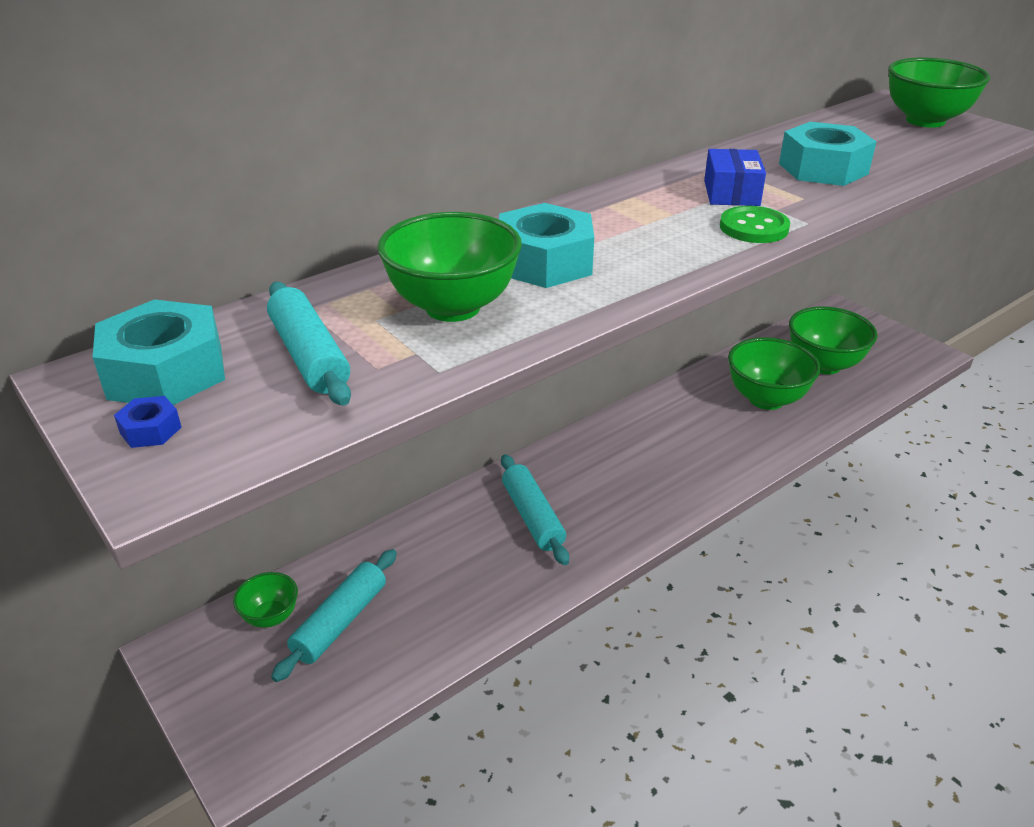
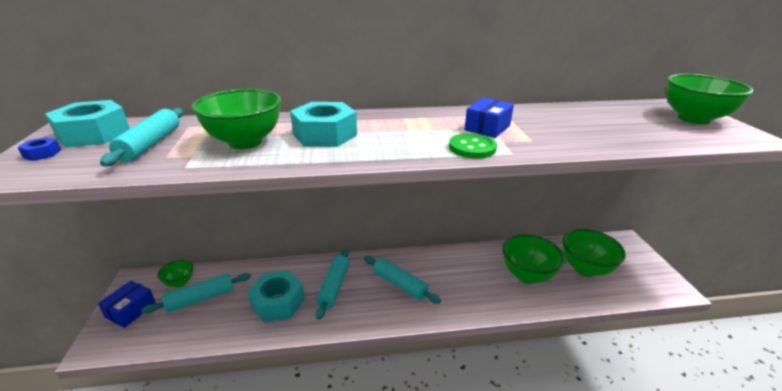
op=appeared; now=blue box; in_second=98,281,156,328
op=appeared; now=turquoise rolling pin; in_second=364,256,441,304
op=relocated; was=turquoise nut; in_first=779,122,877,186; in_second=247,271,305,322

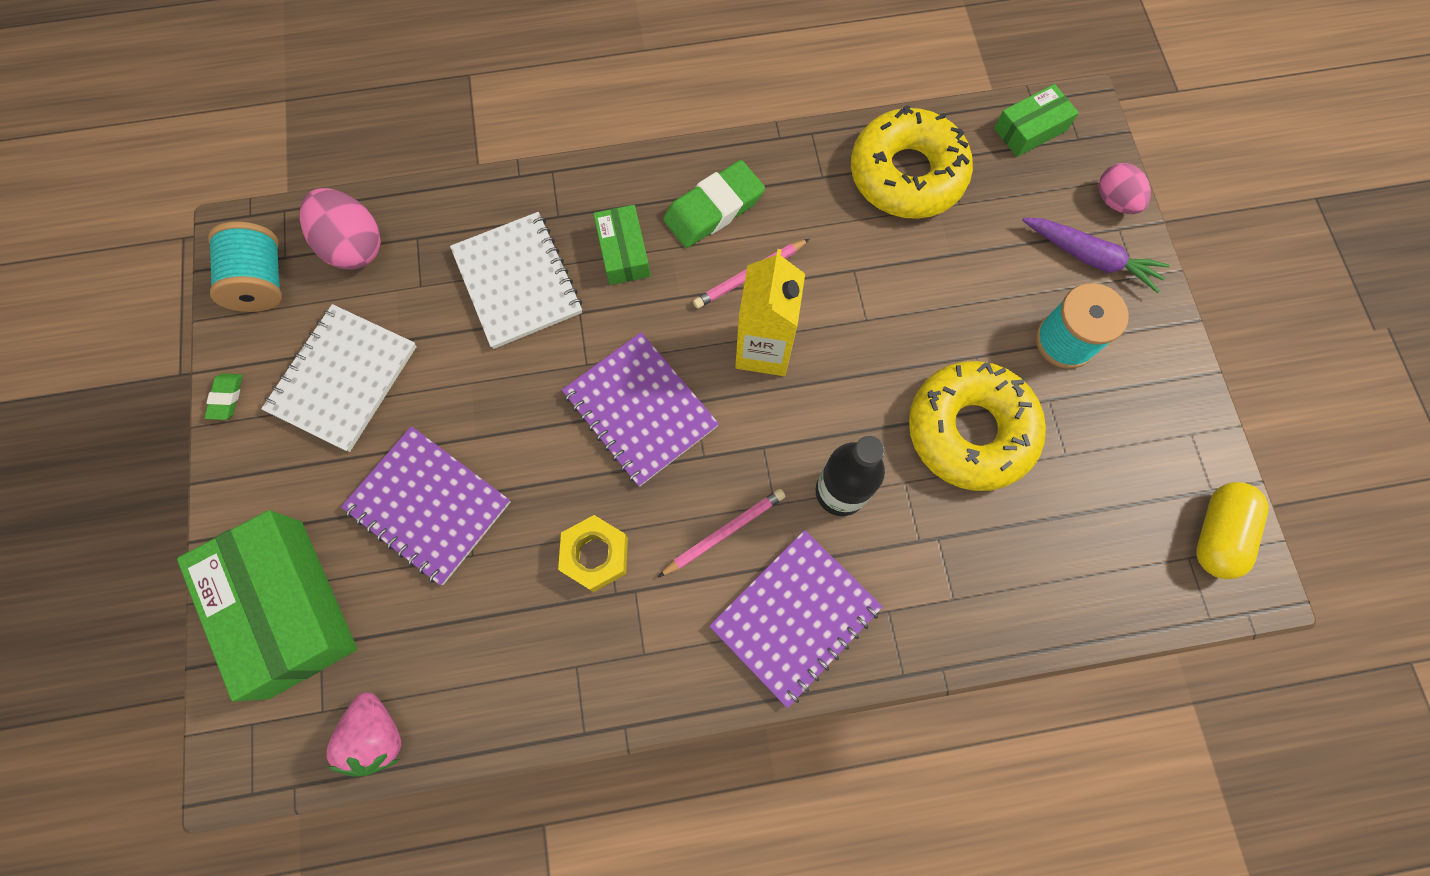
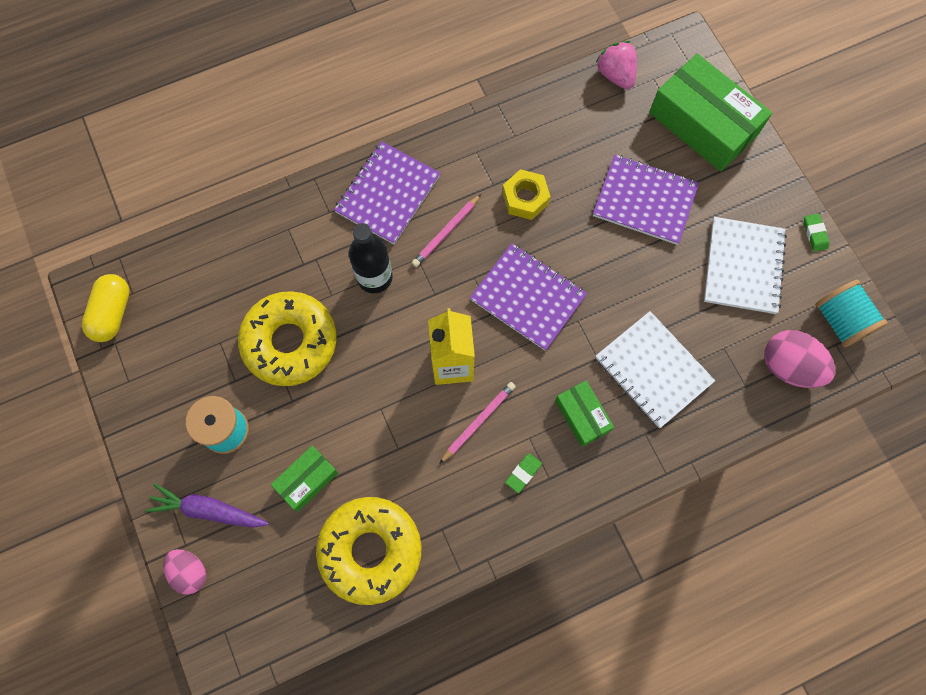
op=relocated; was=green box; in_first=994,84,1079,157; in_second=271,446,338,512
op=size; was=green eraser; in_first=663,160,765,248; in_second=505,453,542,493; ratio=0.49

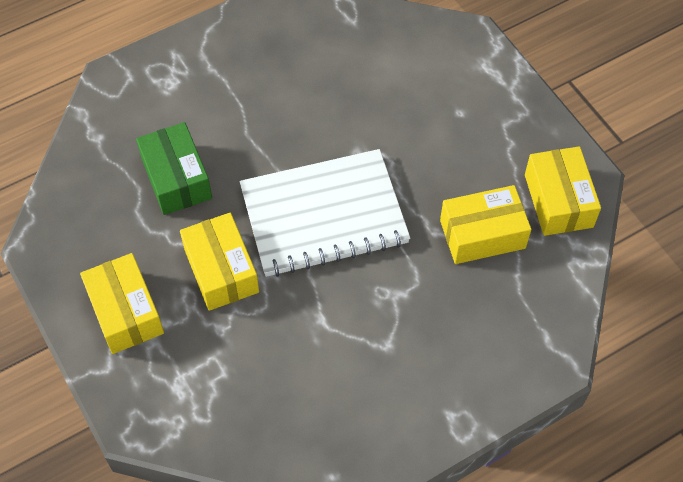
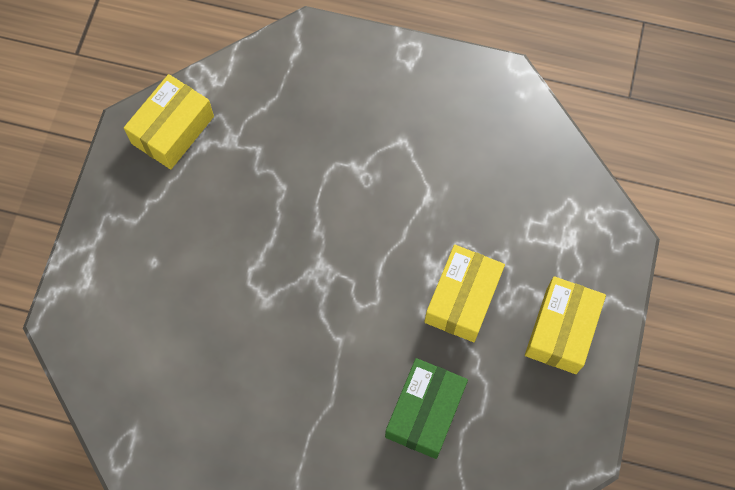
op=missing; was=white notebook; in_first=240,149,410,277
op=missing; was=yellow box; in_first=440,185,531,264

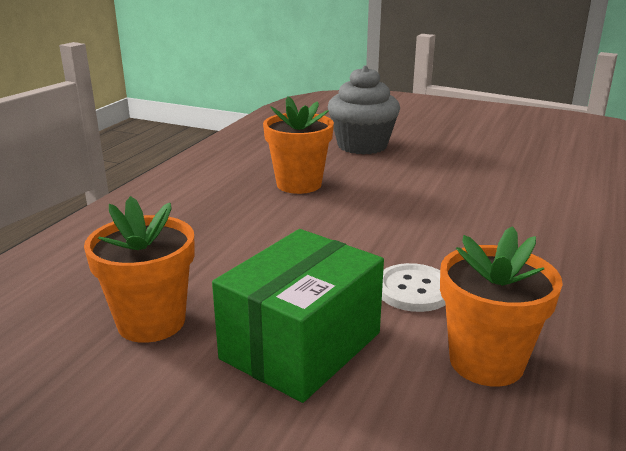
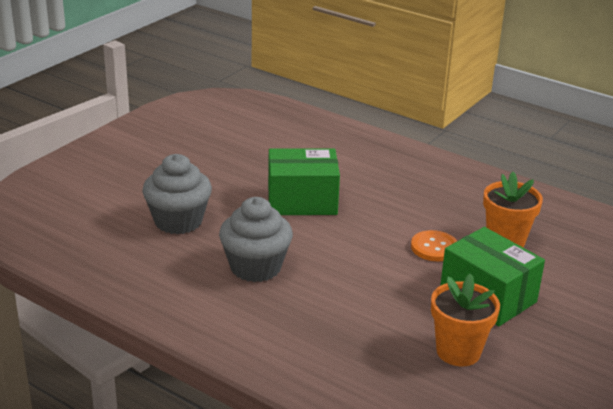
op=appeared; now=green box; in_second=268,148,340,215
op=exchanged; was=orange flower pot; now=grey cupcake; in_first=263,96,334,194; in_second=219,197,293,282
op=colour; was=white button; now=orange button; in_first=382,263,446,312; in_second=411,230,457,261

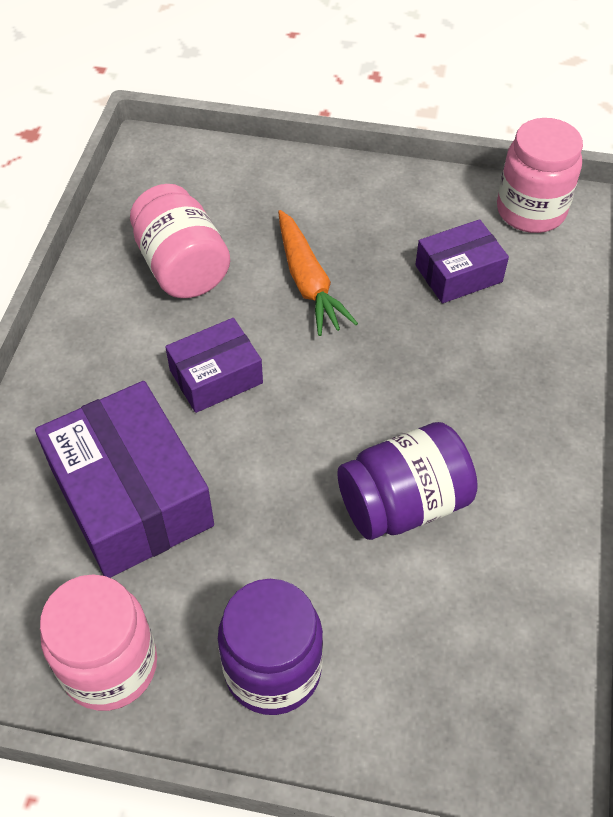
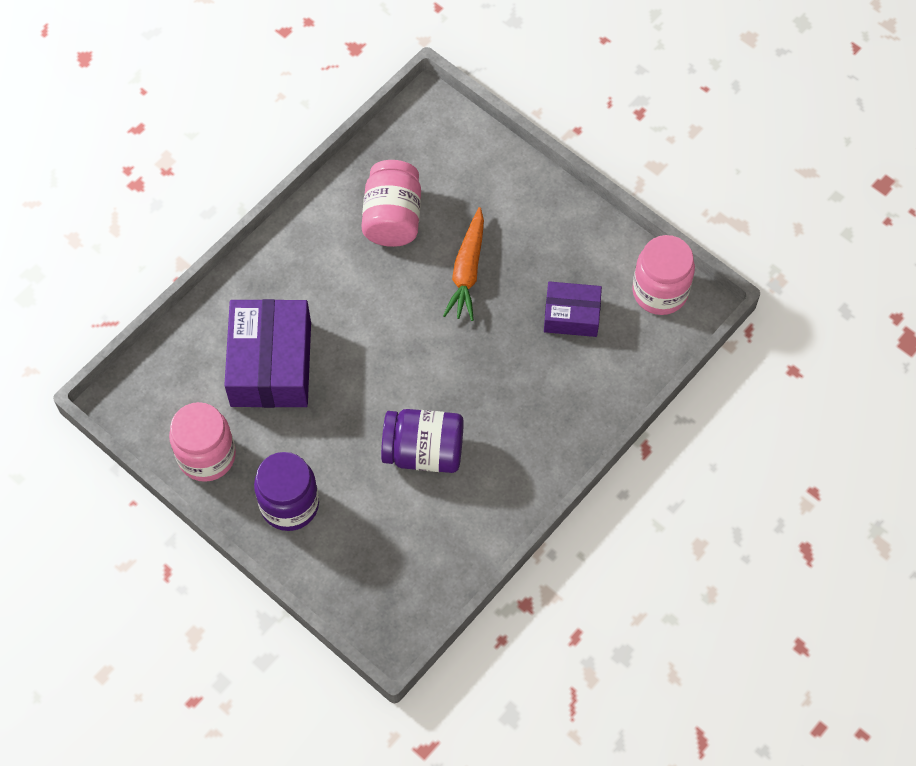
op=missing; was=purple box; in_first=165,318,263,413

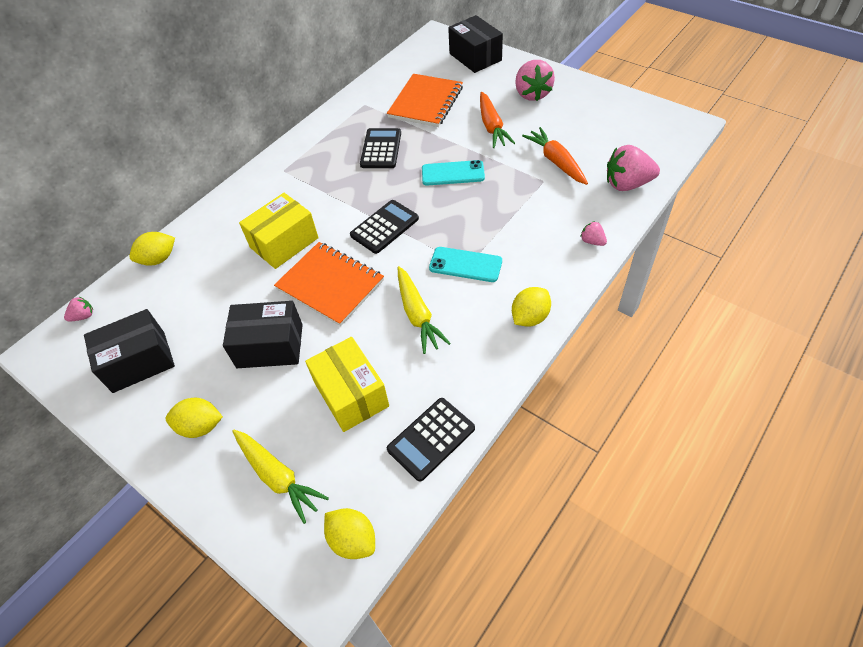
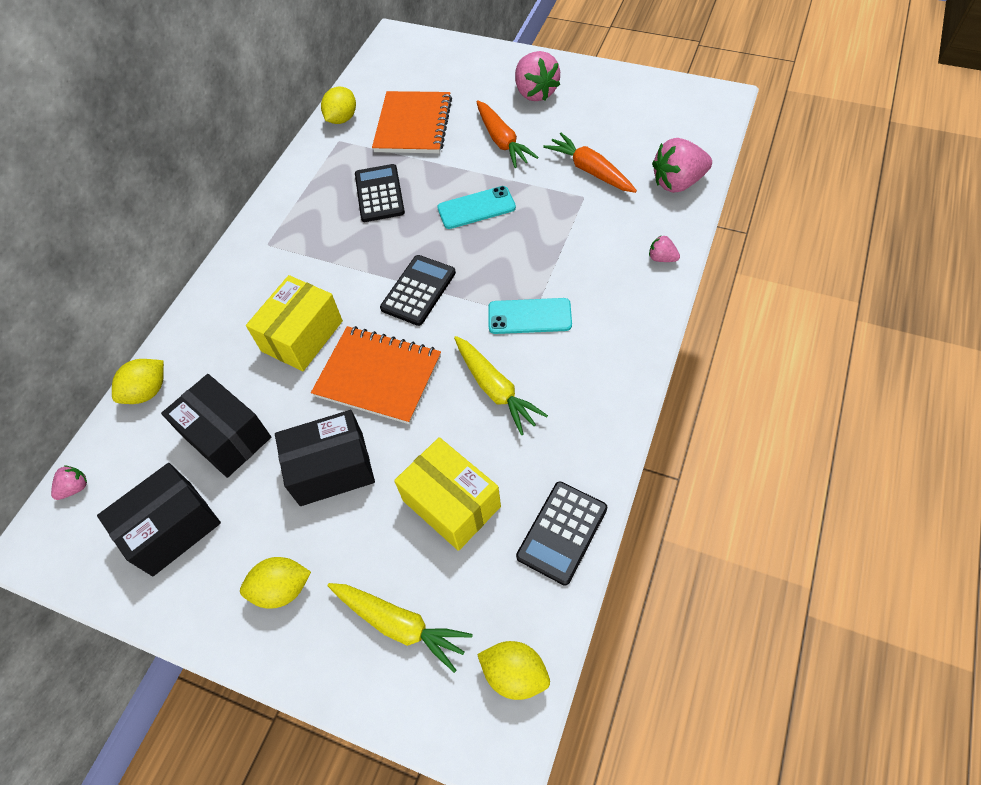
op=relocated; was=black box; in_first=448,15,503,73; in_second=161,374,271,478
op=relocated; was=yellow lemon; in_first=512,287,551,326; in_second=321,87,356,124

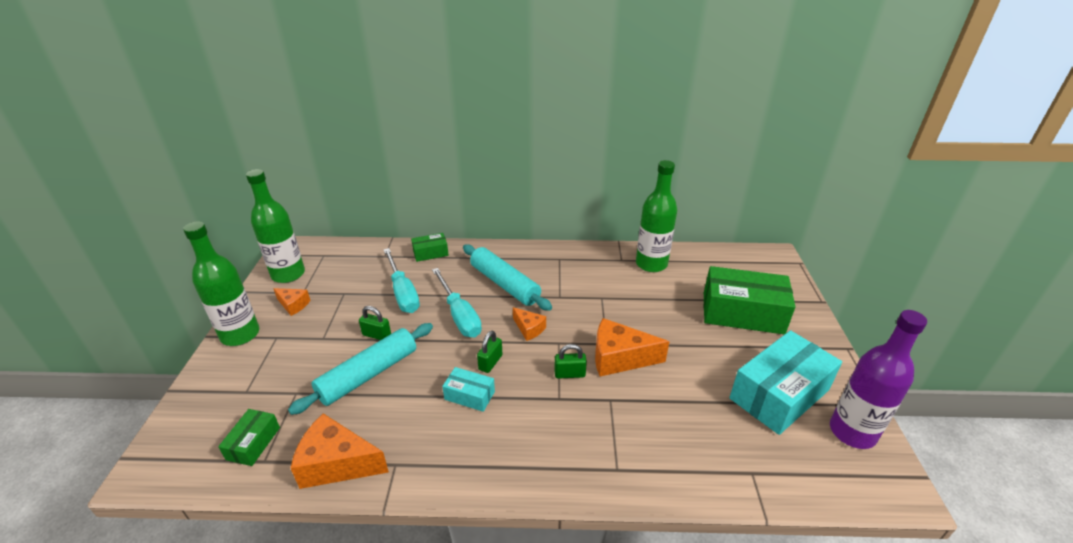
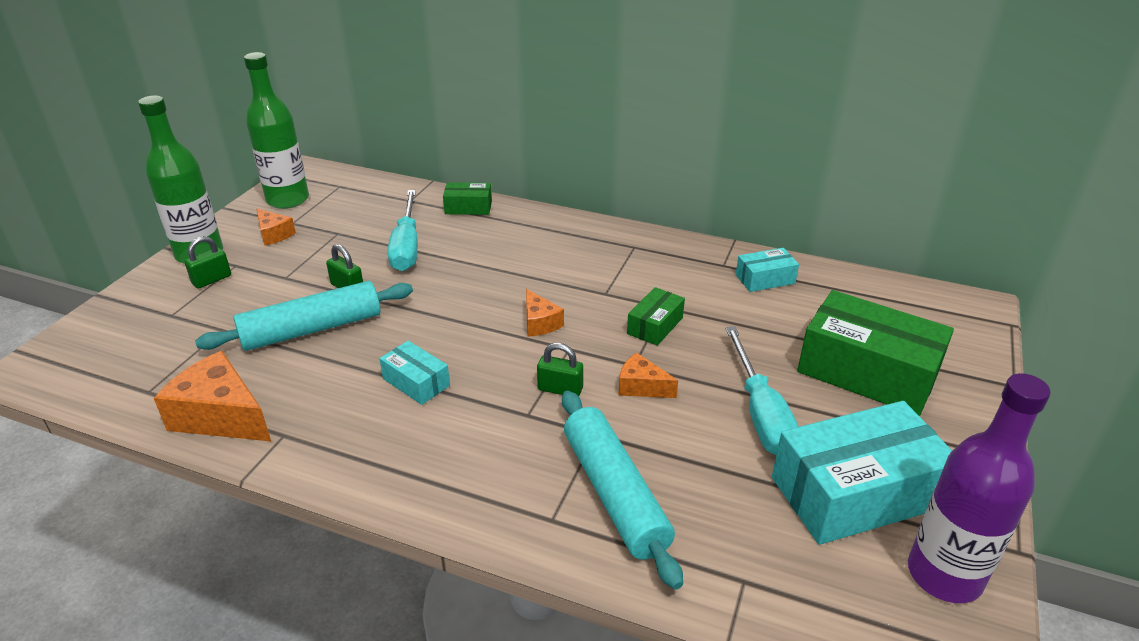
op=relocated; was=green box; in_first=218,409,280,466; in_second=627,287,685,346
op=relocated; was=turquoise screwdriver; in_first=432,268,482,338; in_second=725,327,799,455
op=relocated; was=turquoise rolling pin; in_first=463,244,552,311; in_second=562,391,683,590
op=relocated; was=green padlock; in_first=477,331,502,373; in_second=185,236,231,289
op=exchanged; was=green bottle; now=turquoise box; in_first=636,160,677,272; in_second=736,248,799,292
op=size; was=orange cheese; in_first=595,318,669,376; in_second=619,353,678,398; ratio=0.55

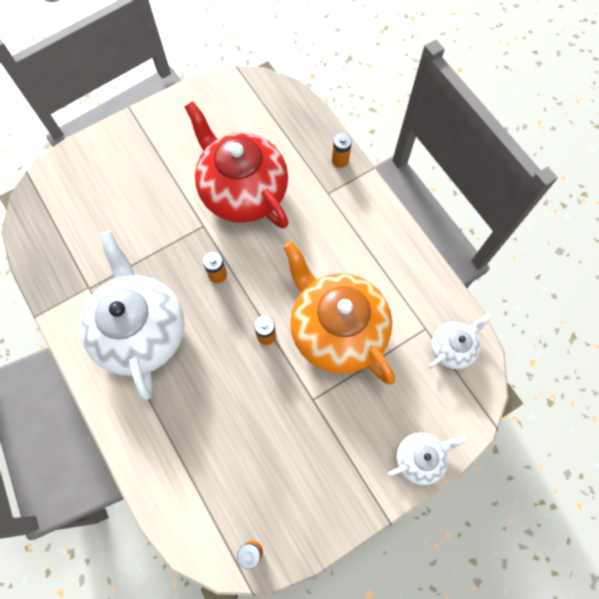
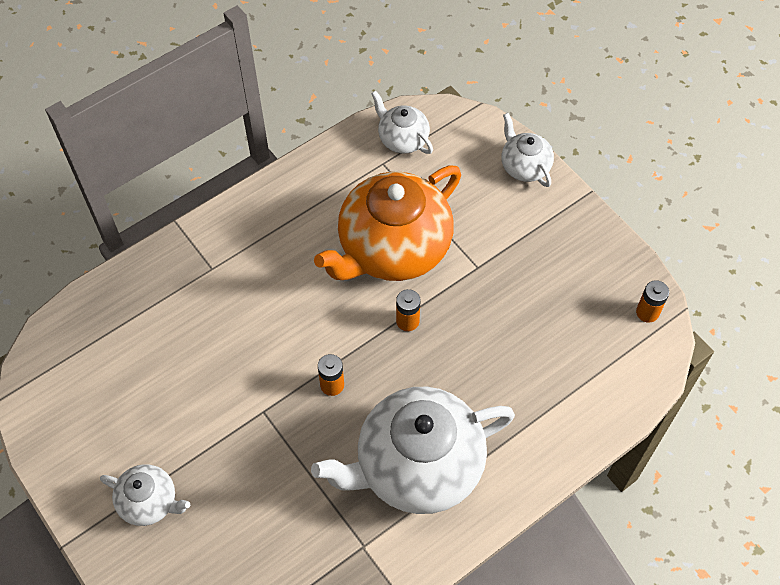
op=missing; was=red teapot; in_first=184,101,289,229
op=missing; was=orange battery; in_first=332,133,352,168
op=appeared; now=white teapot; in_second=100,464,190,526

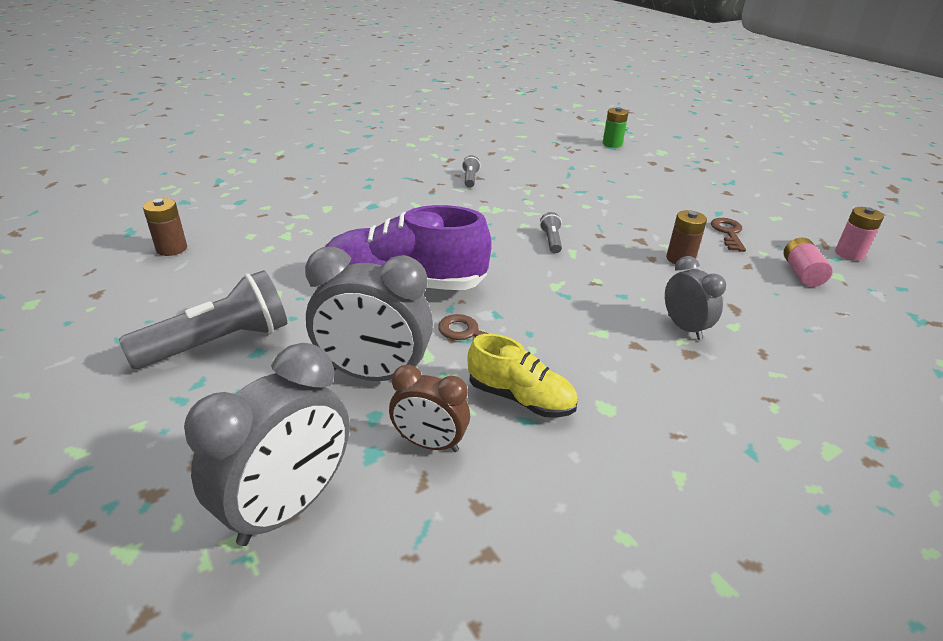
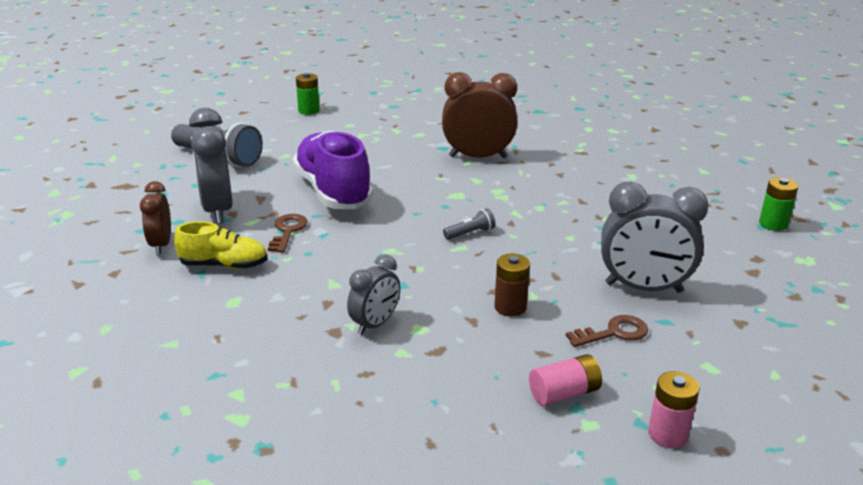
op=missing; was=grey flashlight; in_first=462,155,481,188
op=appeared; now=brown clock; in_second=442,72,518,158
op=relocated; was=grey clock; in_first=184,343,350,546; in_second=601,182,709,293
op=colour; was=brown battery; now=green battery; in_first=143,198,187,256; in_second=296,73,320,115
op=spun; was=yellow shoe; in_first=467,334,577,418; in_second=174,221,268,269; clockwise=-90

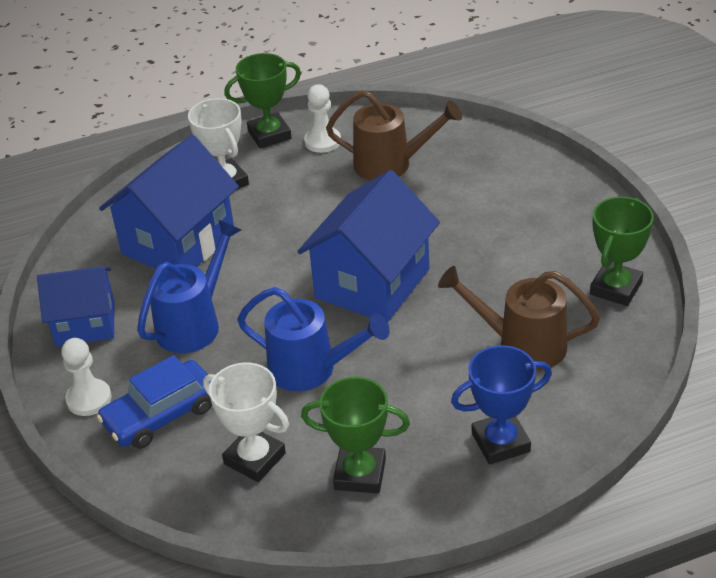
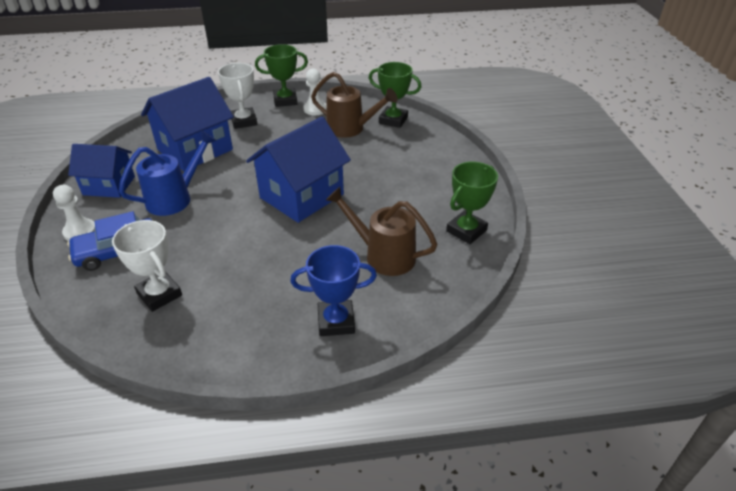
op=missing; was=blue watering can; in_first=237,287,390,391
op=relocated; was=green trophy; in_first=301,377,410,494; in_second=369,62,422,128

